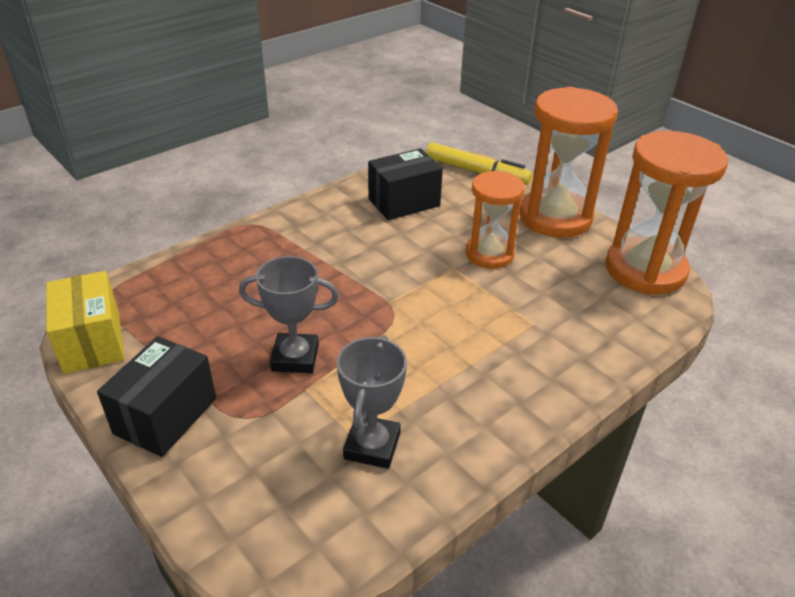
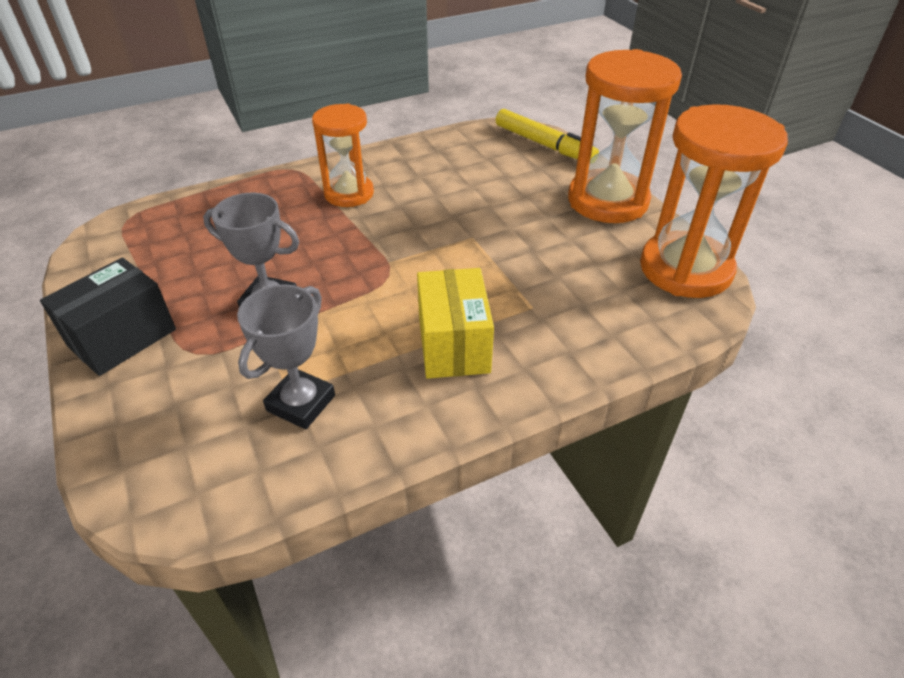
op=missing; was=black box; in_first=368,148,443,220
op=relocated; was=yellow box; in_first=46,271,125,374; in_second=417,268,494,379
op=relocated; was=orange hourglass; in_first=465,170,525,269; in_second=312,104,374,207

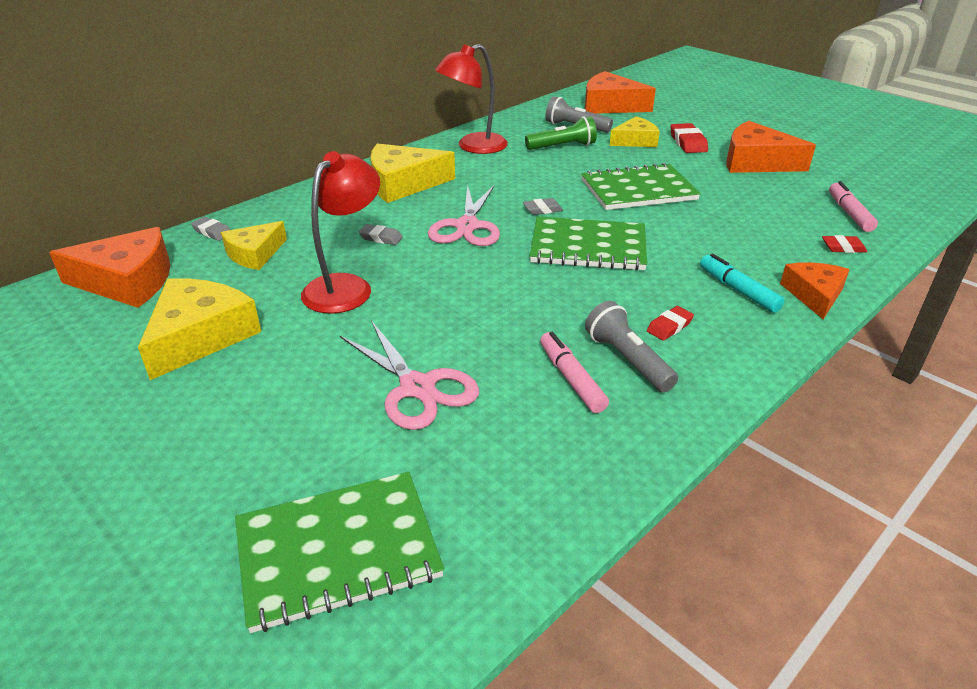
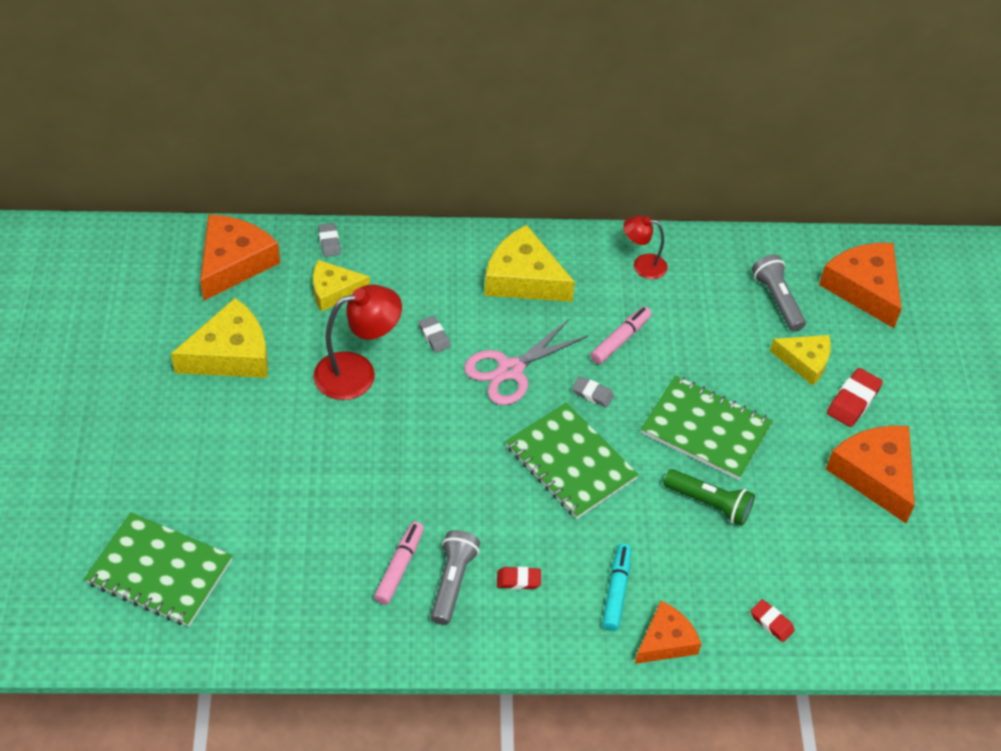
op=missing; was=pink scissors; in_first=339,320,479,430
op=relocated; was=green flashlight; in_first=525,116,597,150; in_second=664,469,755,526
op=relocated; was=pink marker; in_first=829,181,878,232; in_second=590,306,652,364
op=spun; was=orange cheese; in_first=49,227,170,308; in_second=200,214,280,300; clockwise=-105
op=size; was=red lamp; in_first=435,44,508,154; in_second=623,215,667,279; ratio=0.59

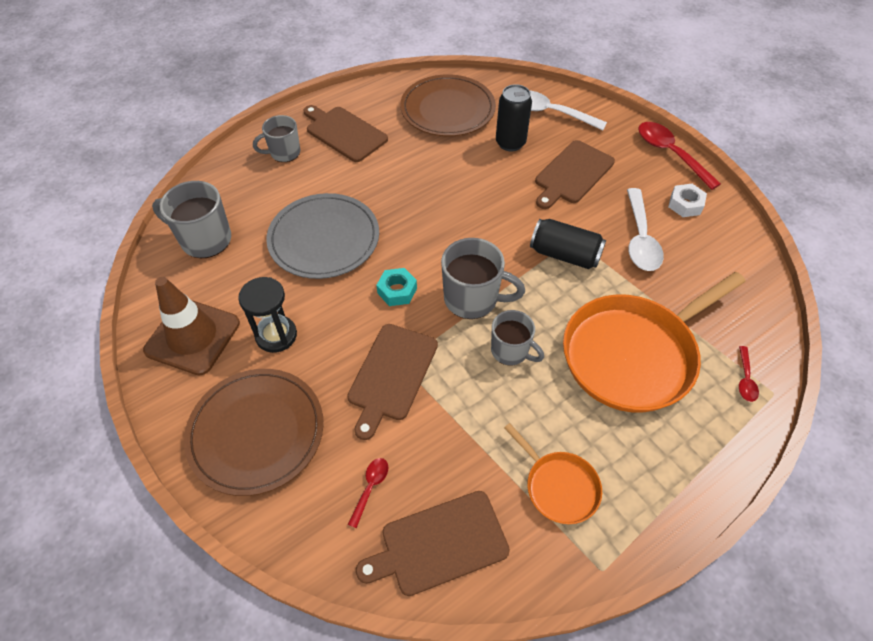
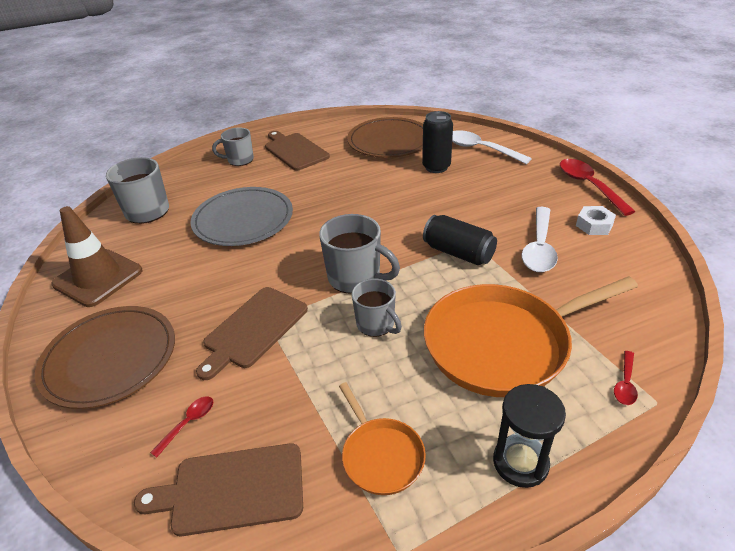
op=missing; was=turquoise nut; in_first=376,268,417,306
op=missing; was=brown cutting board; in_first=535,140,615,209
op=relocated; was=black hourglass; in_first=238,277,297,353; in_second=493,384,566,488

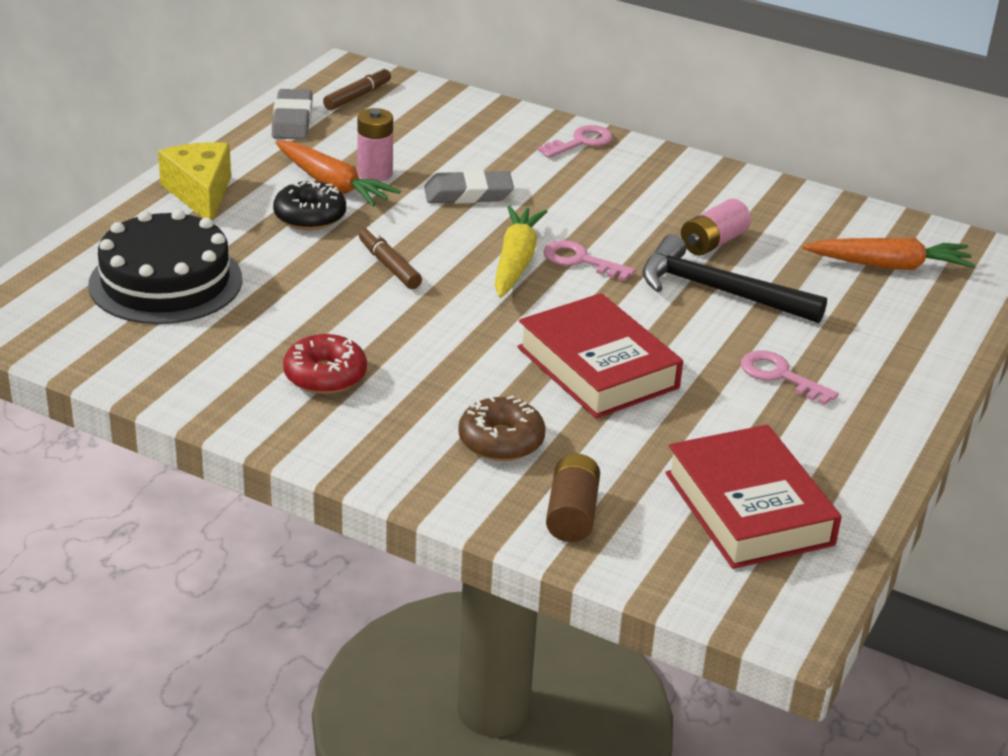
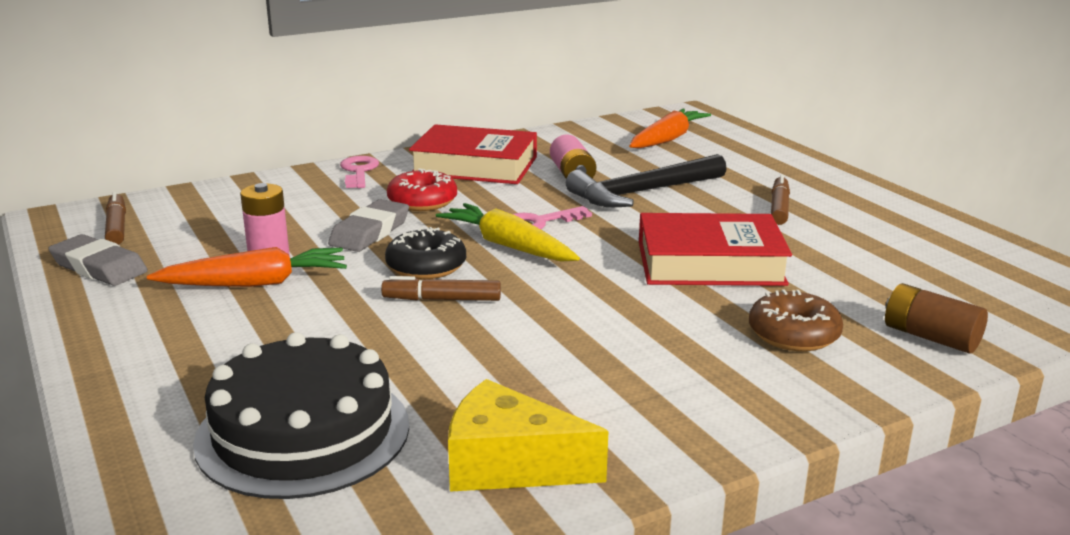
op=relocated; was=yellow cheese; in_first=158,142,231,221; in_second=448,379,609,492
op=relocated; was=black donut; in_first=273,181,346,230; in_second=385,227,466,280
op=relocated; was=red donut; in_first=283,334,367,394; in_second=387,169,457,211
op=relocated; was=red book; in_first=665,425,842,569; in_second=409,124,537,184
op=exchanged; was=pink key; now=brown marker; in_first=741,351,839,405; in_second=771,175,790,225

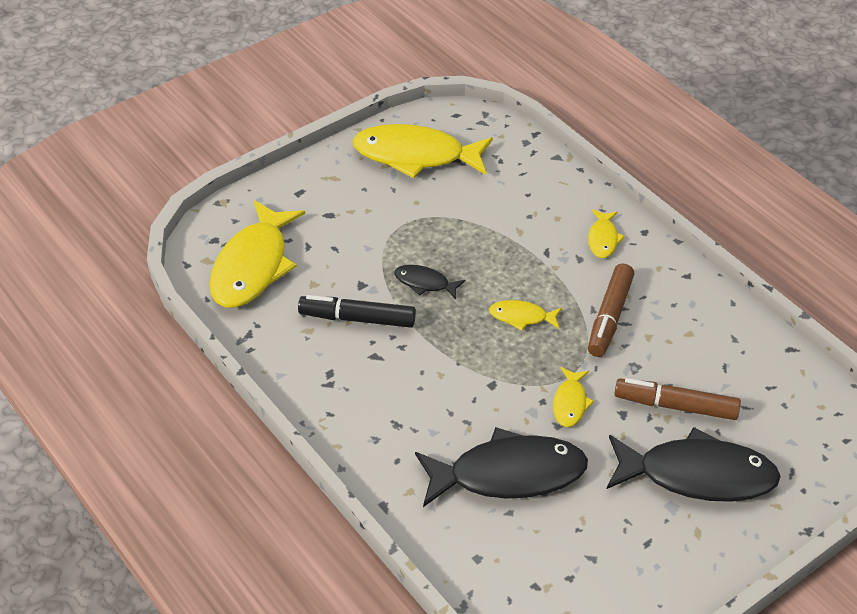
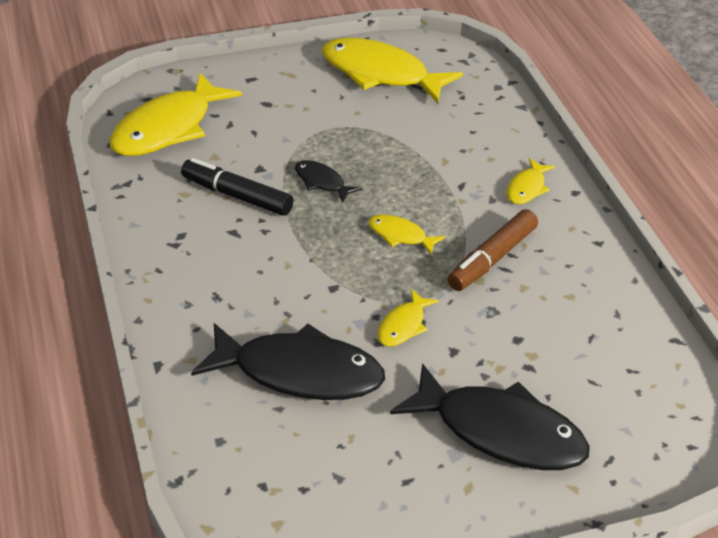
op=missing; was=brown marker; in_first=614,378,741,420

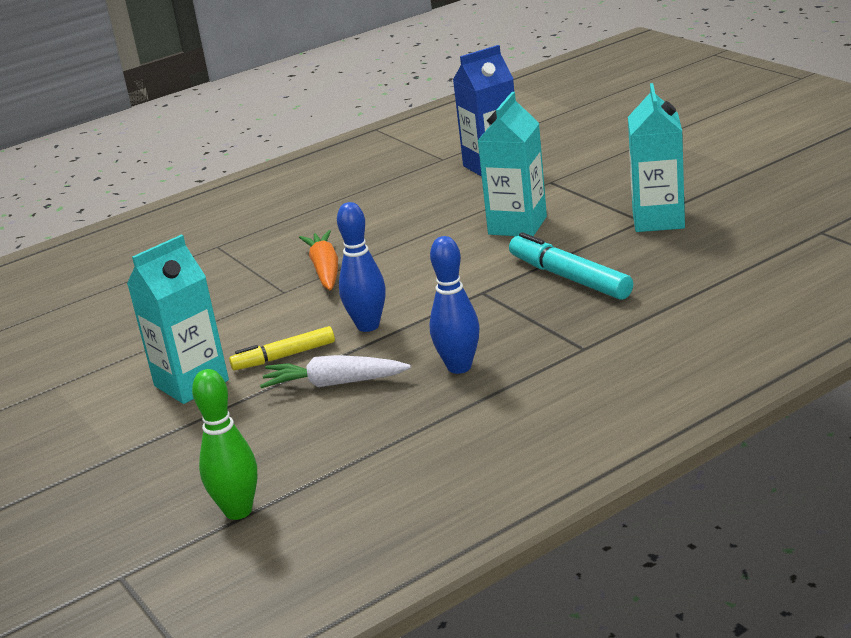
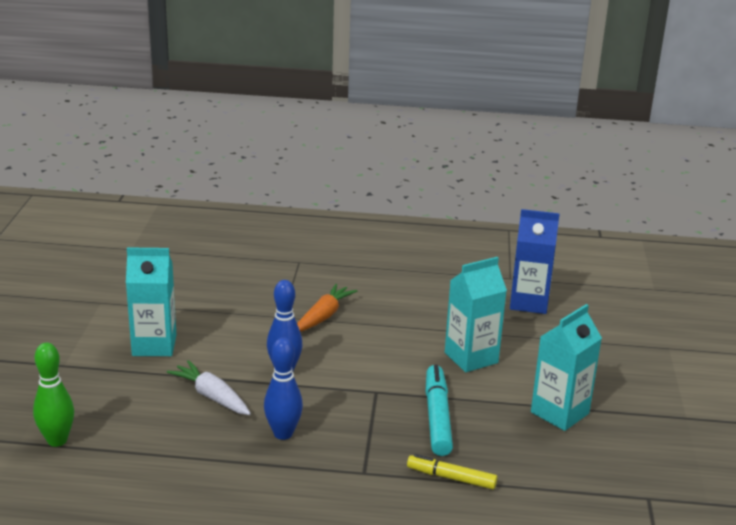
op=relocated; was=yellow marker; in_first=229,326,335,370; in_second=407,454,497,489

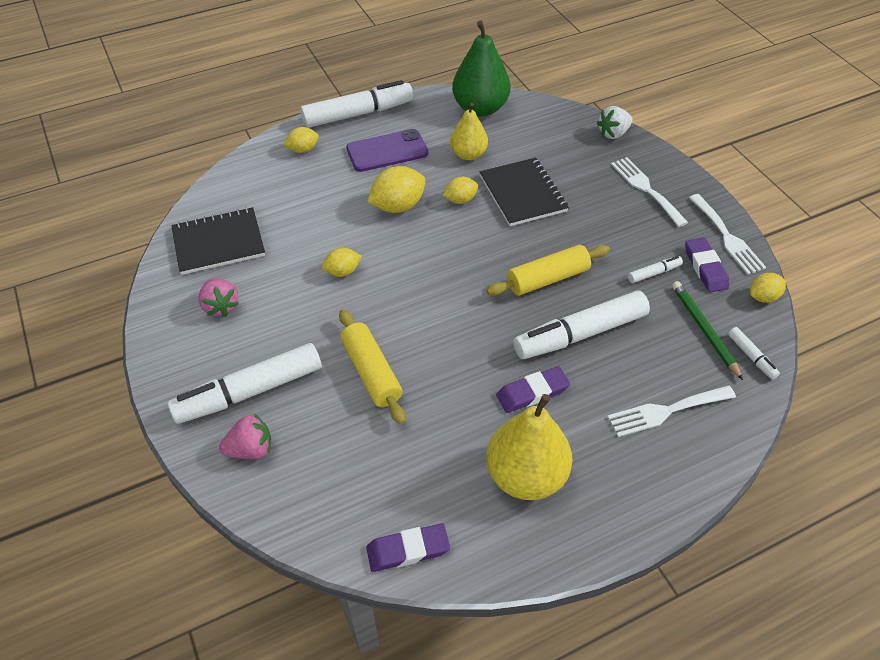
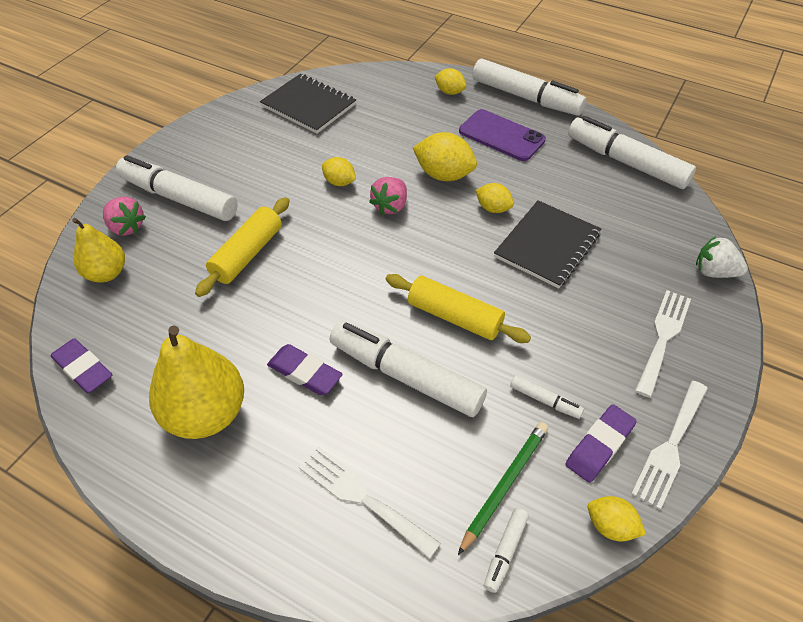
op=relocated; was=pink strawberry; in_first=198,278,239,317; in_second=369,177,407,215
op=relocated; was=yellow pear; in_first=450,103,488,160; in_second=72,218,125,282
op=exchanged; was=green pear; now=white marker; in_first=452,20,511,117; in_second=568,116,696,189

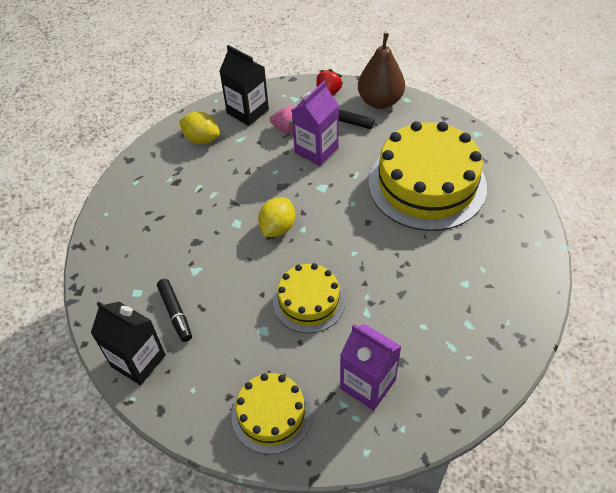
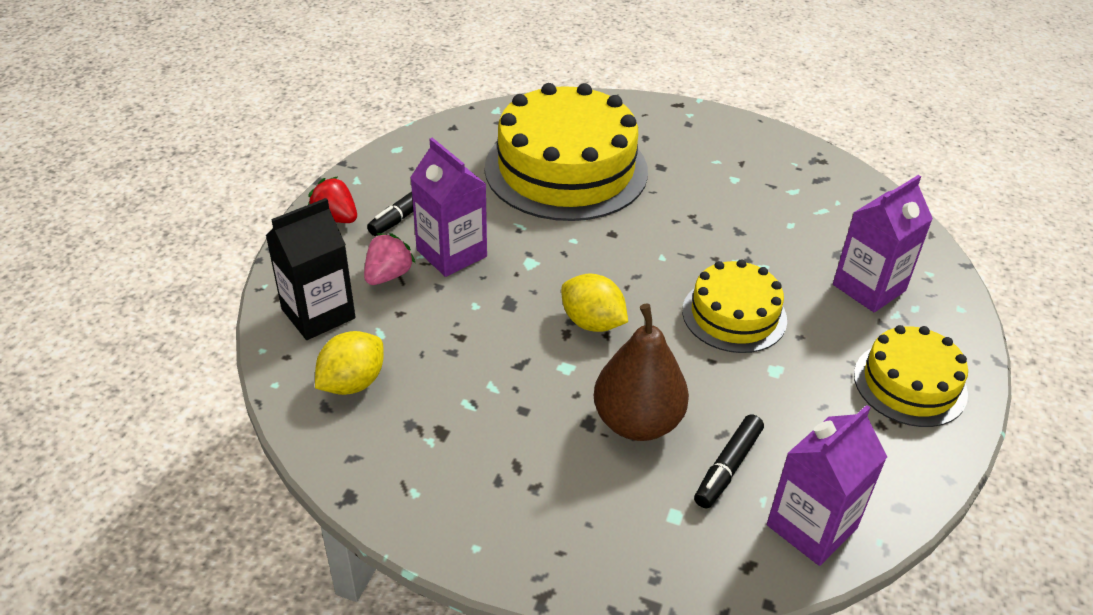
op=relocated; was=brown pear; in_first=358,33,405,109; in_second=594,303,689,441
op=colour; was=black carton; now=purple carton; in_first=91,301,166,385; in_second=767,405,887,566
op=spun; was=black marker; in_first=157,279,192,342; in_second=694,415,764,508; clockwise=135

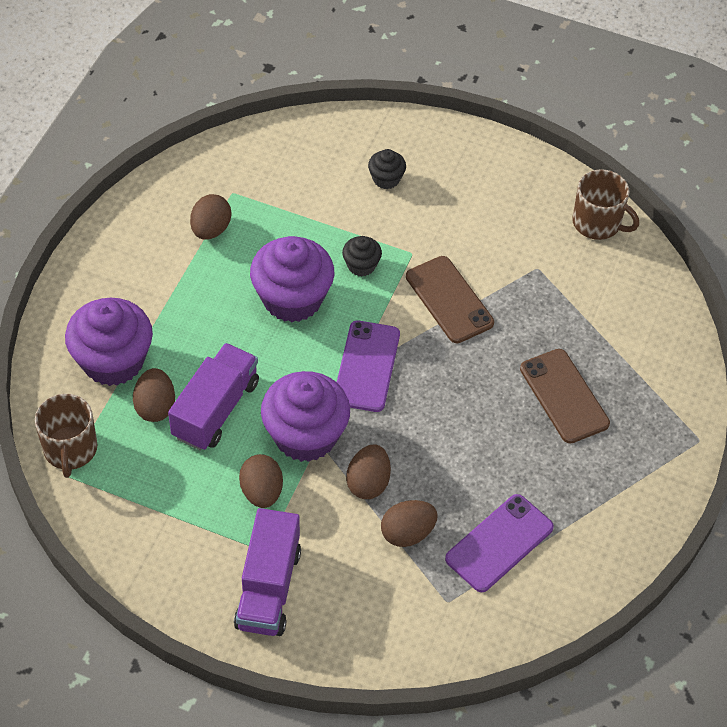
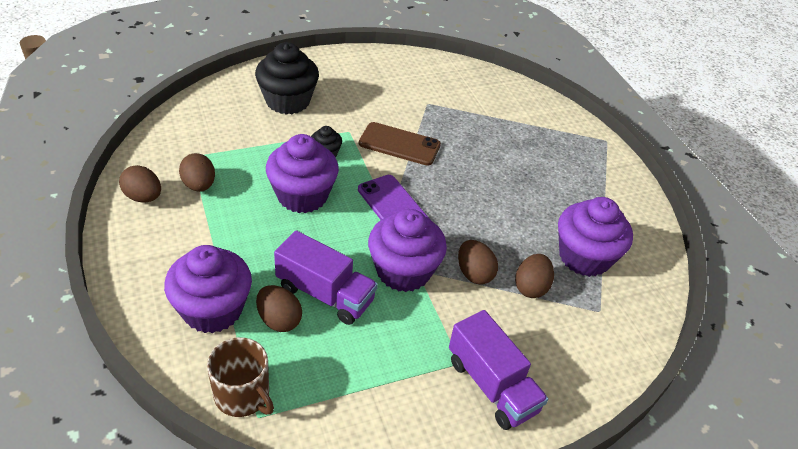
op=missing; was=brown phone; in_first=520,349,610,444
op=missing; was=brown mug; in_first=572,169,639,240
op=relocated; was=brown egg; in_first=239,454,283,508; in_second=119,165,161,203
op=exchanged; was=purple phone; now=purple cupcake; in_first=445,494,554,592; in_second=558,197,633,277
op=spun; was=purple truck; in_first=168,343,259,451; in_second=274,230,378,325; clockwise=135
op=size; was=black cupcake; in_first=368,149,406,189; in_second=255,42,319,115; ratio=2.08

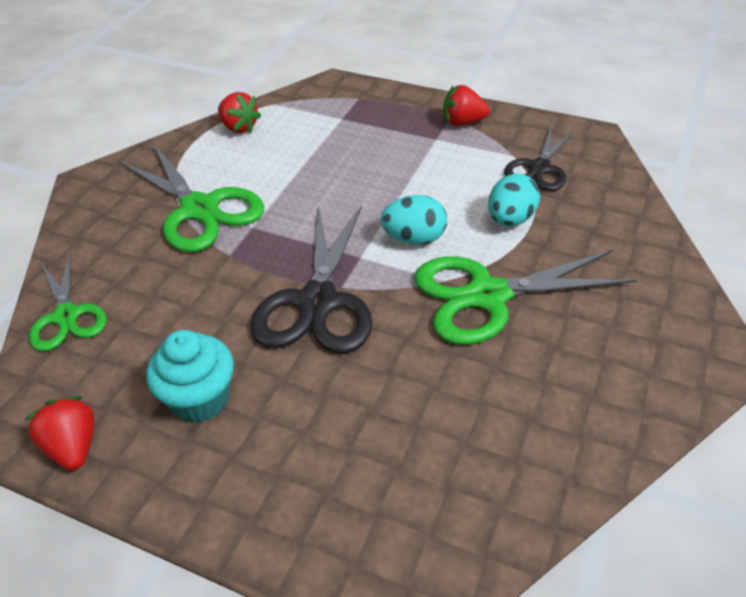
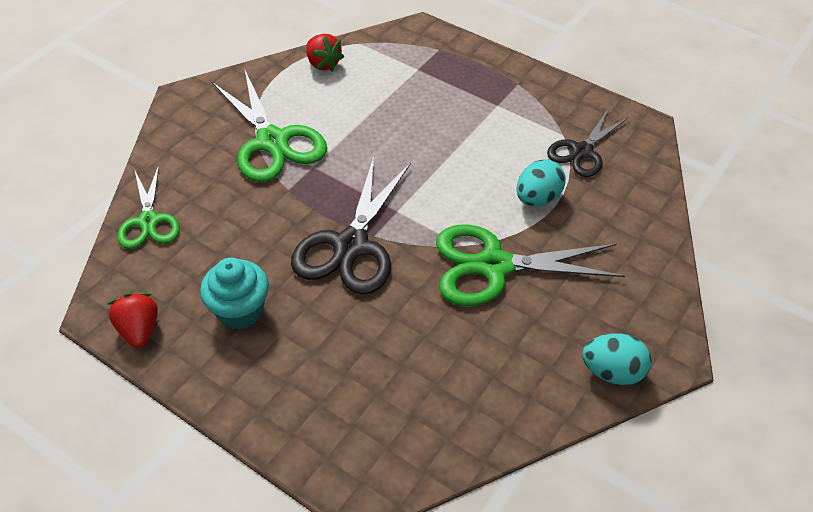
op=missing; was=red strawberry; in_first=443,85,490,126
op=relocated; was=turquoise egg; in_first=381,195,447,245; in_second=582,334,652,385

